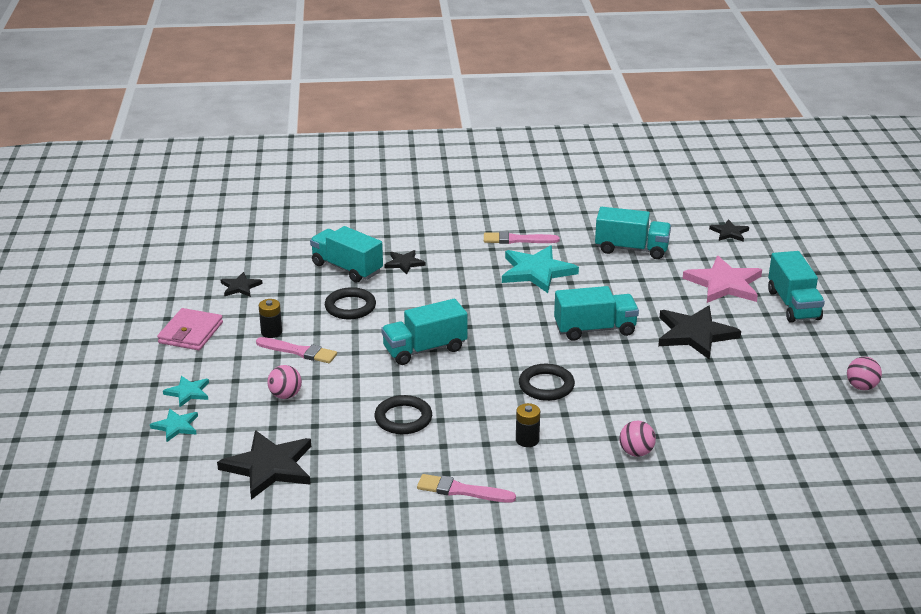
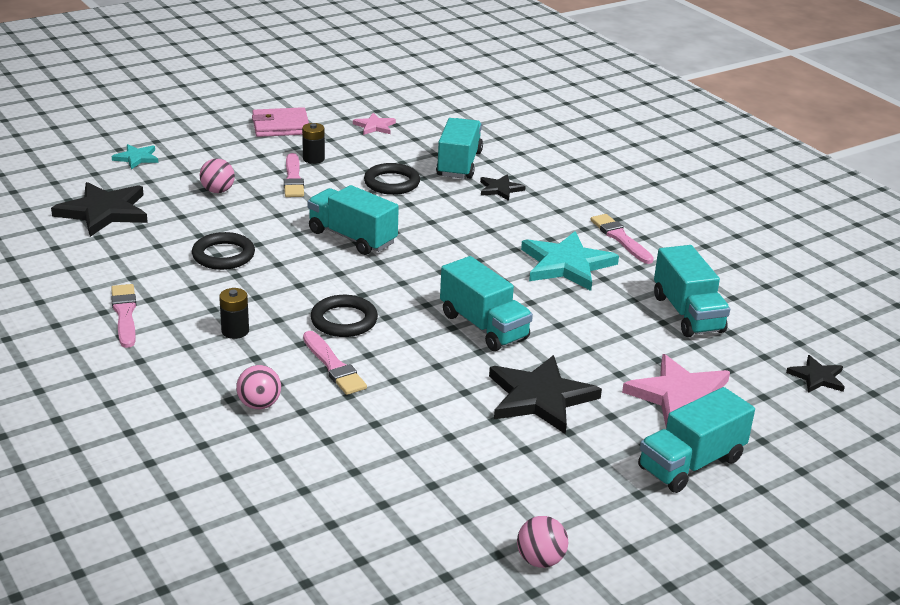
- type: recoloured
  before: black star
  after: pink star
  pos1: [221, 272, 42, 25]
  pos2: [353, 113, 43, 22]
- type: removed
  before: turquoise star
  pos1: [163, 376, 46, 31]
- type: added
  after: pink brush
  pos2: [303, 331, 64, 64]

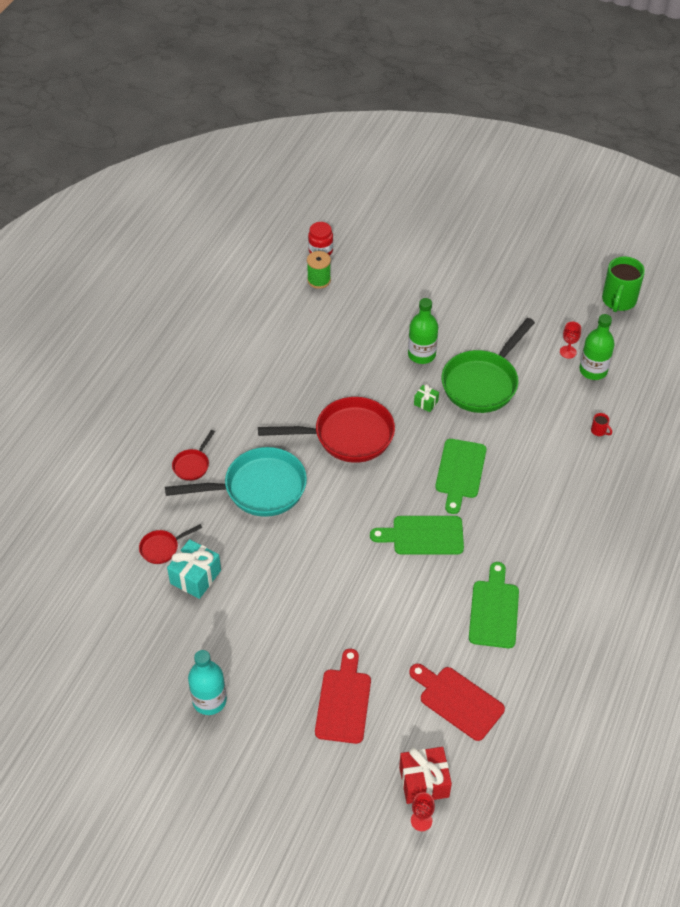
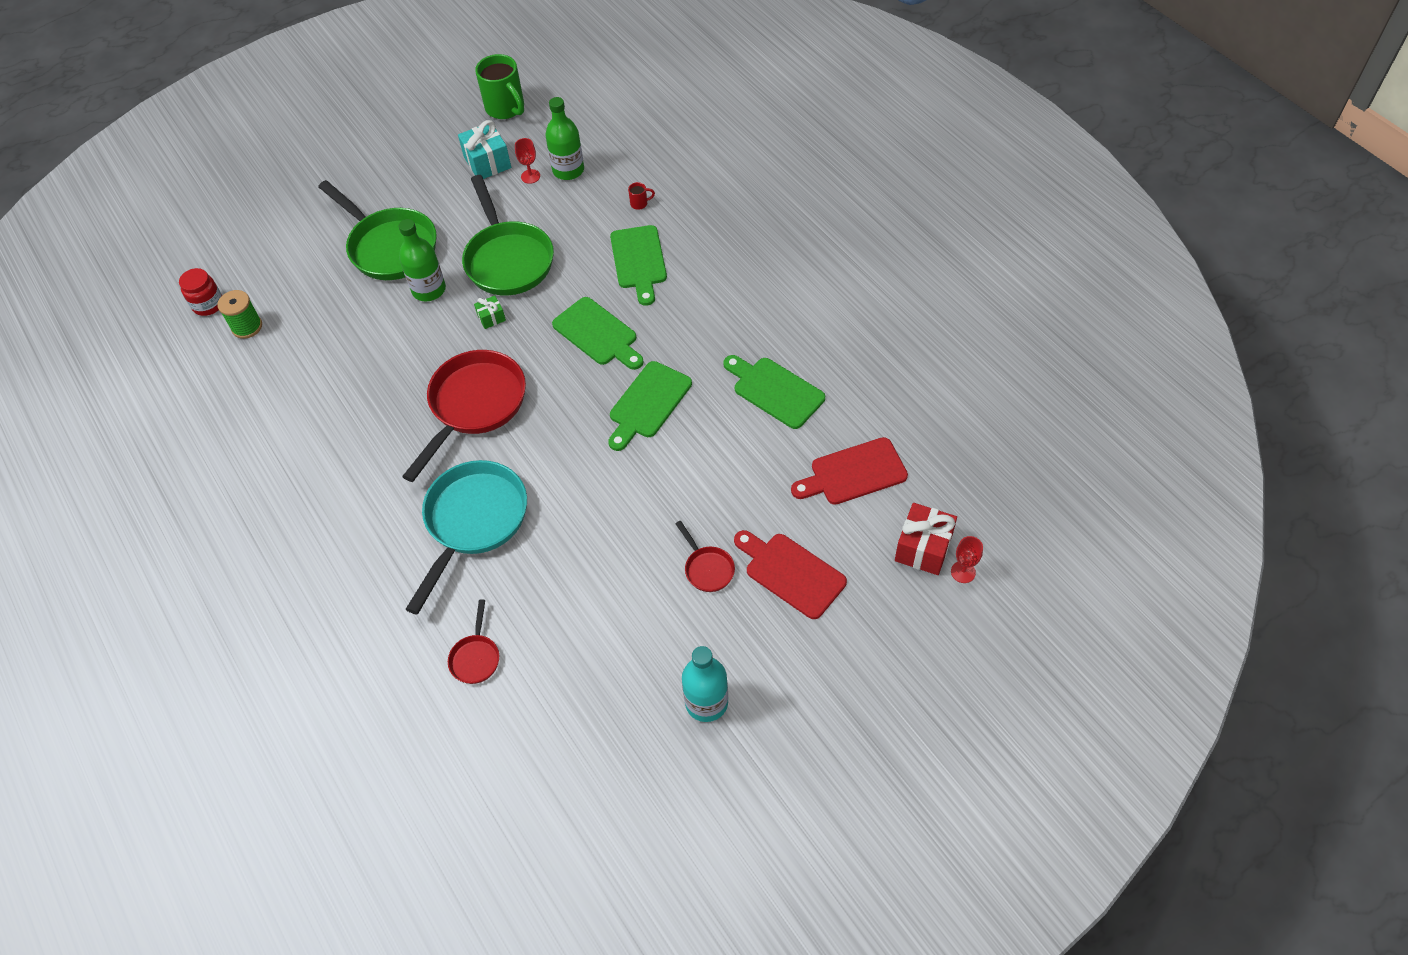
- type: moved
  before: red pan
  pos1: [172, 430, 43, 51]
  pos2: [676, 521, 59, 71]
- type: moved
  before: turquoise gift
  pos1: [167, 539, 54, 60]
  pos2: [458, 120, 53, 59]
- type: added
  after: green pan
  pos2: [318, 180, 119, 100]
- type: added
  after: green cutting board
  pos2: [610, 225, 57, 81]

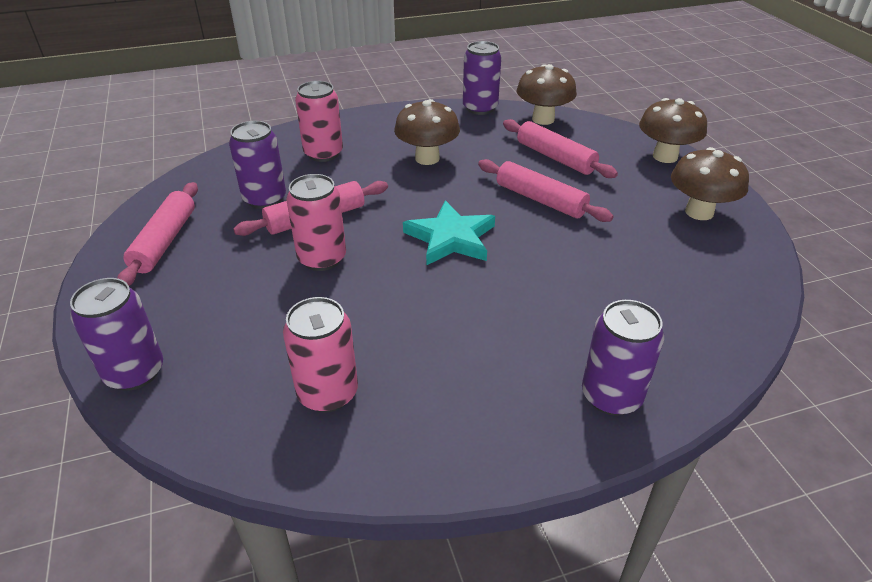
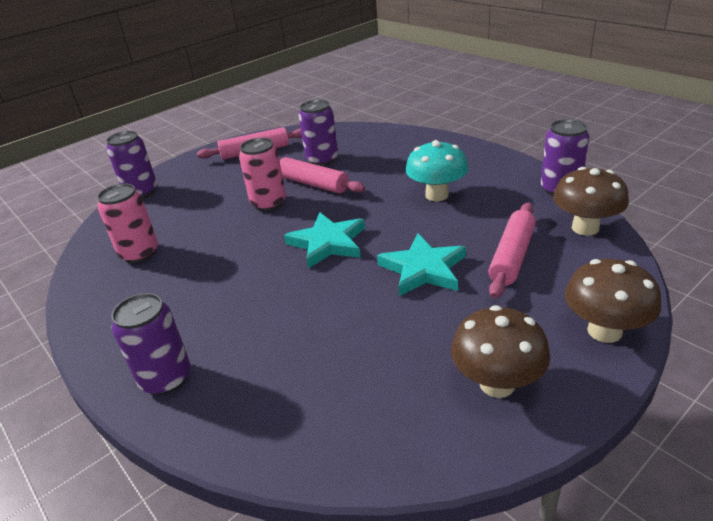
- type: removed
  before: pink can
  pos1: [295, 81, 48, 81]
- type: recoloured
  before: brown mushroom
  after: turquoise mushroom
  pos1: [394, 99, 66, 66]
  pos2: [406, 140, 62, 61]
- type: replaced
  before: pink rolling pin
  after: turquoise star
  pos1: [478, 159, 136, 63]
  pos2: [377, 233, 89, 63]

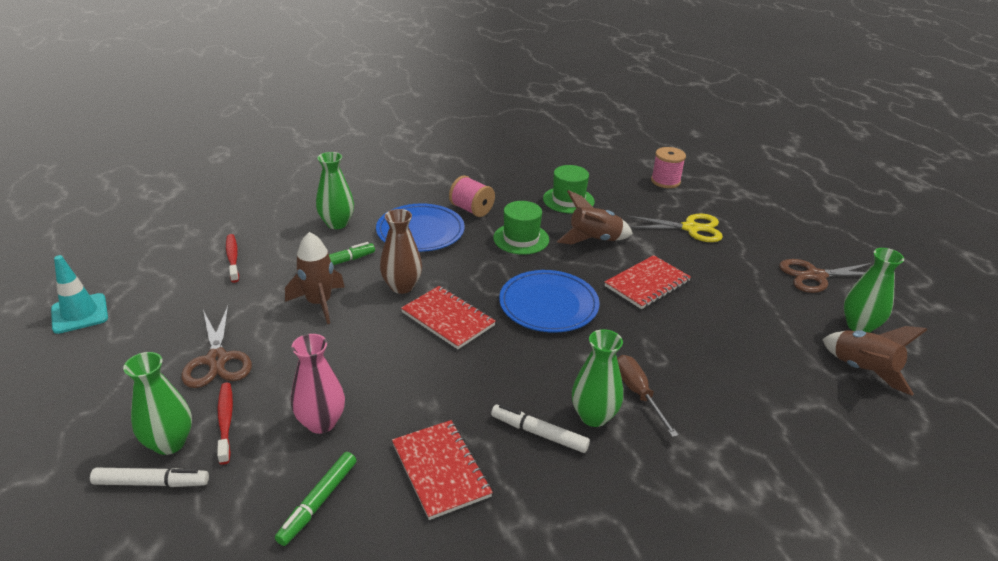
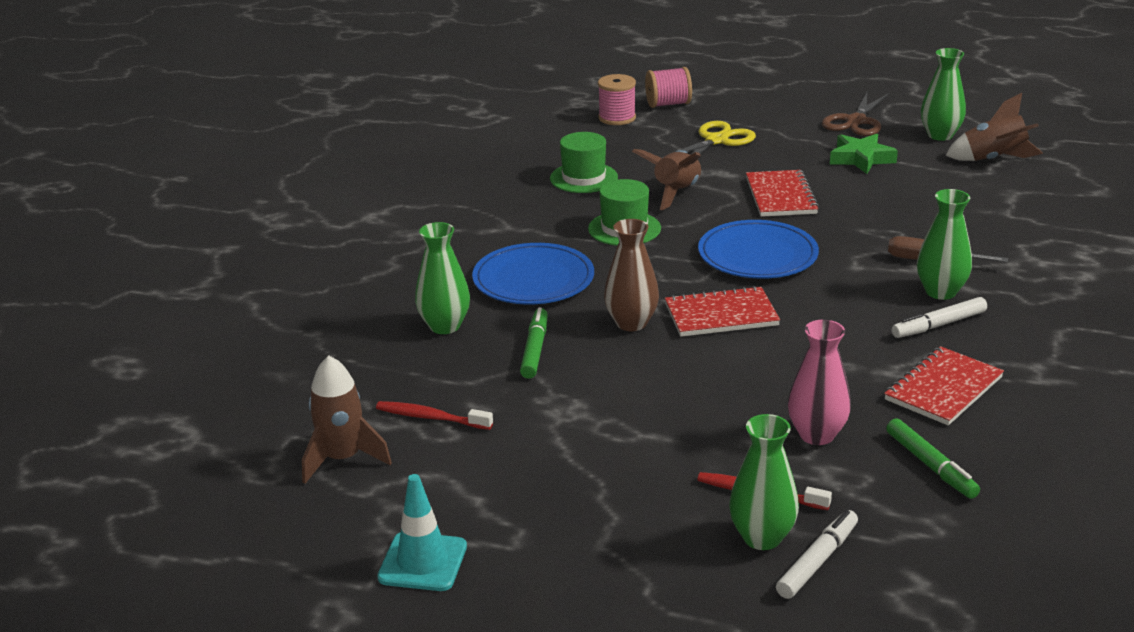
- type: moved
  before: pink spool
  pos1: [449, 175, 46, 42]
  pos2: [645, 67, 47, 41]
- type: moved
  before: brown rocket
  pos1: [285, 232, 60, 92]
  pos2: [302, 355, 90, 129]
- type: removed
  before: brown scissors
  pos1: [181, 306, 71, 82]
- type: turned
  before: red notebook
  pos1: [392, 420, 101, 100]
  pos2: [884, 346, 120, 79]
  turn: -60
- type: added
  after: green star
  pos2: [830, 134, 68, 40]

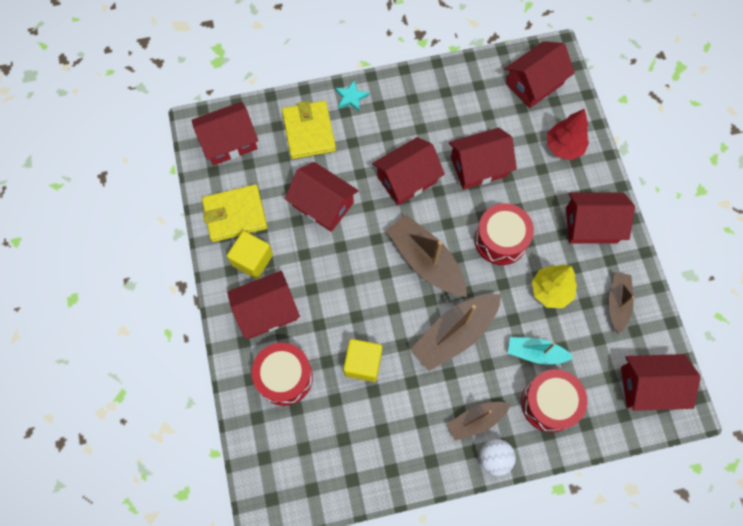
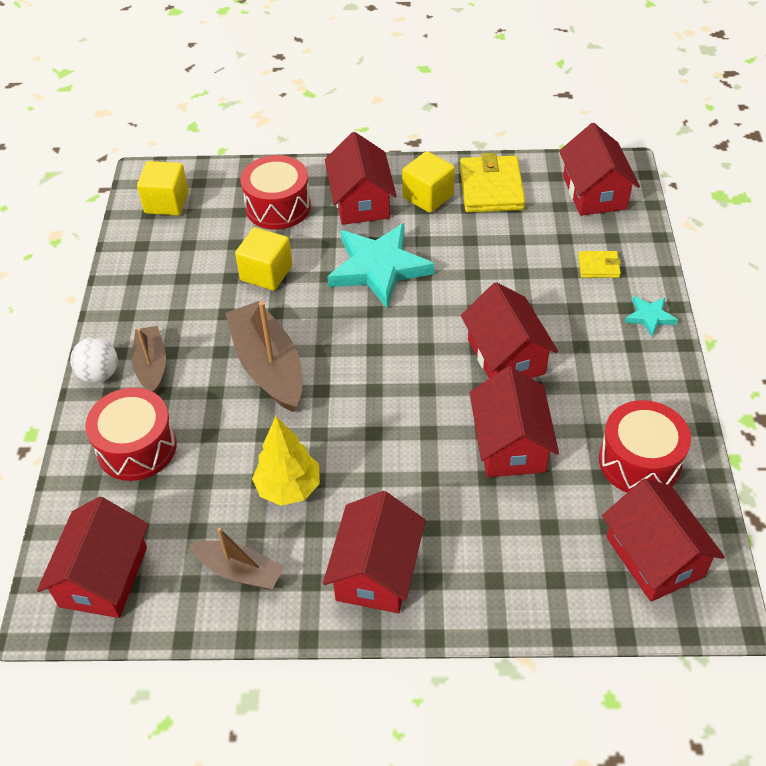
- type: resized
  before: yellow wallet
  pos1: [282, 101, 54, 58]
  pos2: [578, 251, 43, 27]
  scale: 0.51
- type: removed
  before: red tree
  pos1: [547, 109, 42, 51]
- type: removed
  before: red house
  pos1: [285, 162, 74, 70]
- type: moved
  before: red drum
  pos1: [475, 203, 59, 62]
  pos2: [599, 400, 92, 92]
- type: removed
  before: brown boat
  pos1: [386, 214, 81, 83]
- type: removed
  before: turquoise boat
  pos1: [508, 337, 66, 27]
- type: added
  after: yellow cube
  pos2: [137, 161, 52, 55]
- type: added
  after: turquoise star
  pos2: [327, 223, 107, 85]

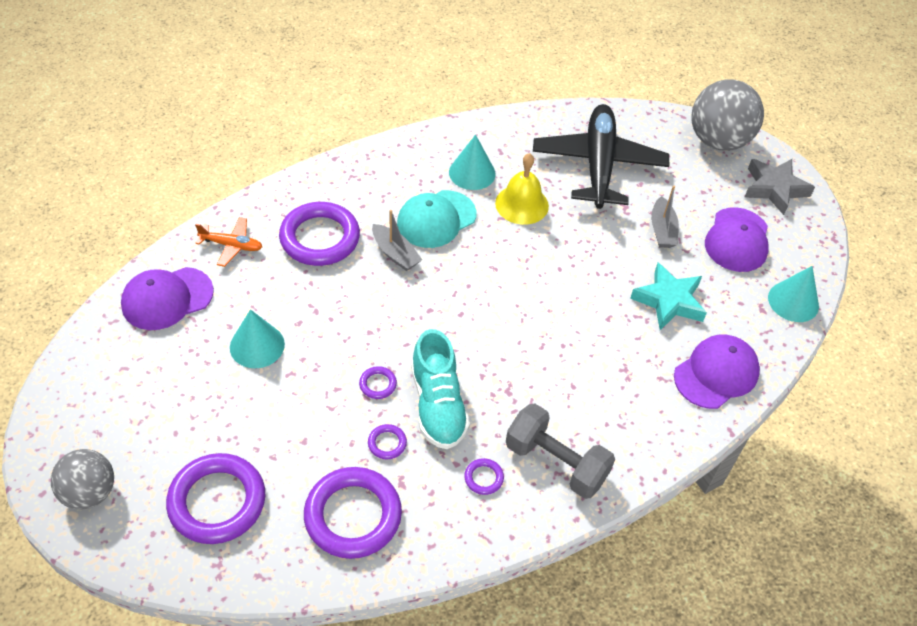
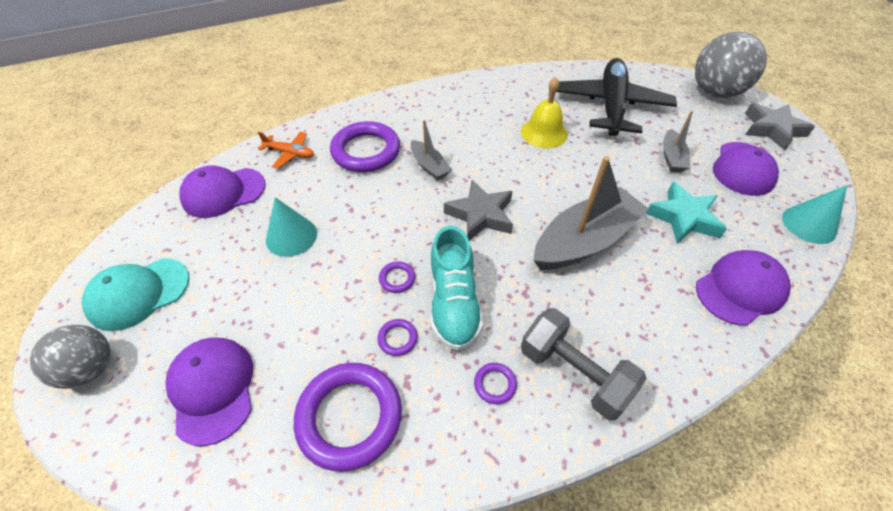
- type: removed
  before: turquoise cone
  pos1: [449, 135, 47, 55]
- type: moved
  before: turquoise cap
  pos1: [397, 190, 79, 58]
  pos2: [82, 258, 107, 73]
- type: replaced
  before: purple ring
  after: purple cap
  pos1: [166, 453, 99, 91]
  pos2: [166, 337, 87, 109]
- type: added
  after: grey boat
  pos2: [533, 156, 116, 114]
- type: added
  after: grey star
  pos2: [444, 180, 69, 61]

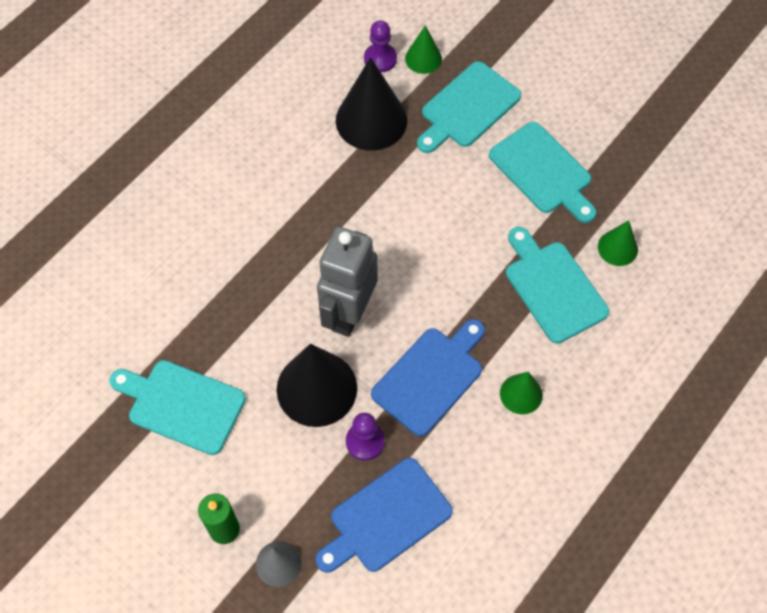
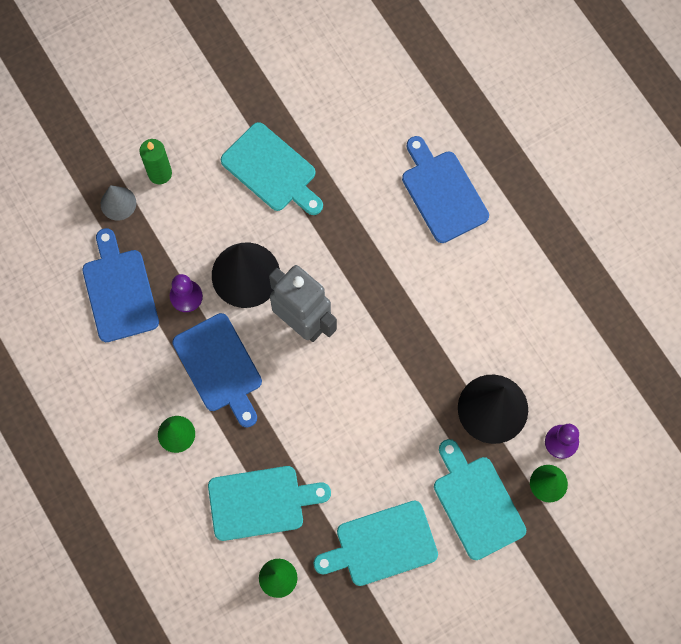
- type: turned
  before: turquoise cutting board
  pos1: [109, 360, 137, 95]
  pos2: [221, 122, 102, 93]
  turn: 90
- type: added
  after: blue cutting board
  pos2: [402, 136, 87, 107]

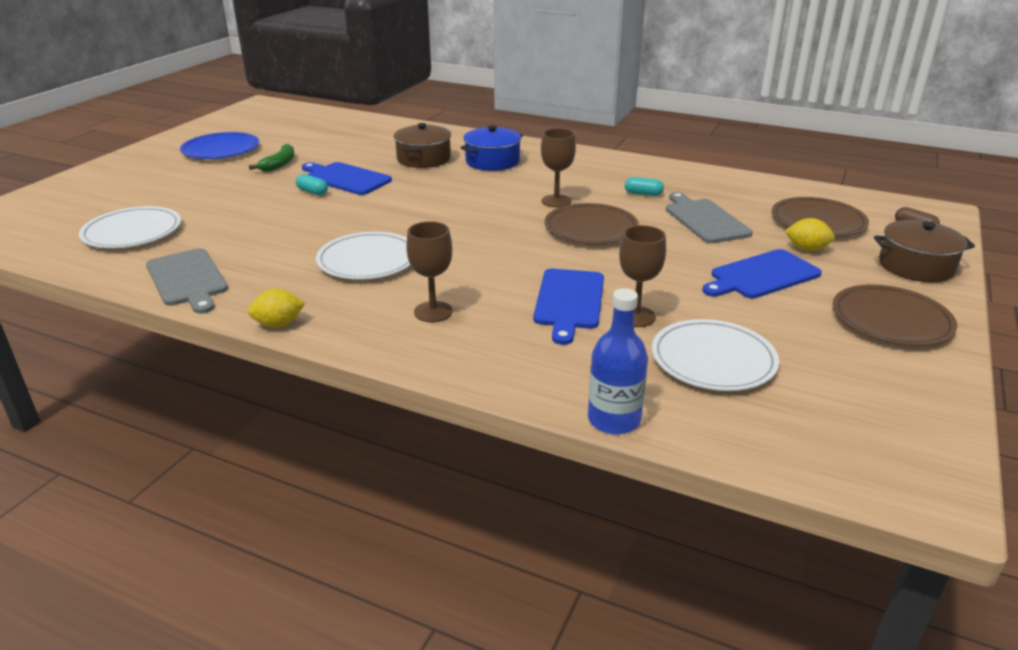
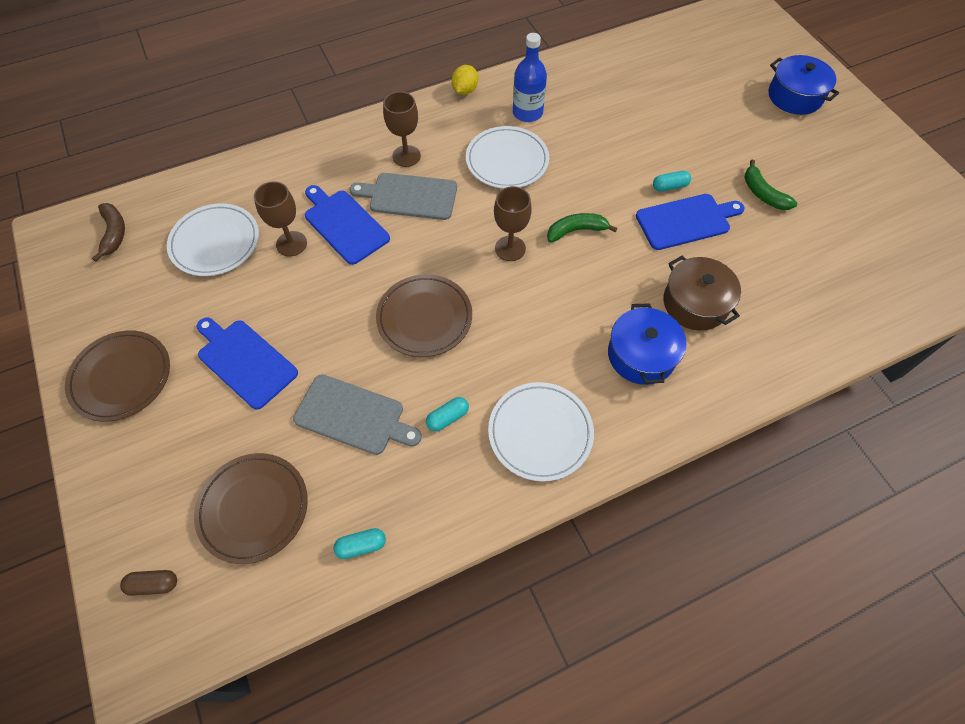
- type: moved
  before: brown goblet
  pos1: [541, 128, 35, 80]
  pos2: [494, 186, 38, 75]
- type: removed
  before: blue plate
  pos1: [180, 132, 79, 27]
- type: moved
  before: white plate
  pos1: [79, 206, 102, 42]
  pos2: [488, 382, 106, 100]
- type: removed
  before: yellow lemon
  pos1: [785, 218, 50, 33]
- type: removed
  before: brown pot
  pos1: [874, 220, 101, 62]
- type: moved
  before: grey cutting board
  pos1: [146, 248, 82, 66]
  pos2: [350, 173, 107, 47]
- type: turned
  before: blue cutting board
  pos1: [702, 249, 120, 50]
  pos2: [196, 317, 102, 93]
  turn: -60
- type: moved
  before: blue bottle
  pos1: [588, 288, 60, 147]
  pos2: [513, 33, 34, 89]
- type: added
  after: blue pot
  pos2: [769, 55, 70, 60]
- type: added
  after: brown banana
  pos2: [92, 203, 33, 59]
- type: added
  after: green banana
  pos2: [547, 213, 71, 29]
- type: added
  after: turquoise capsule
  pos2: [333, 528, 53, 31]

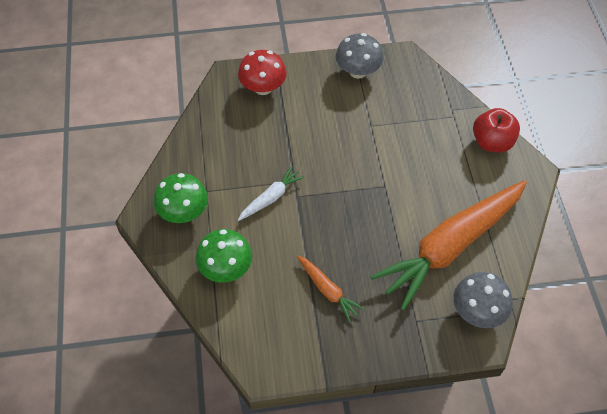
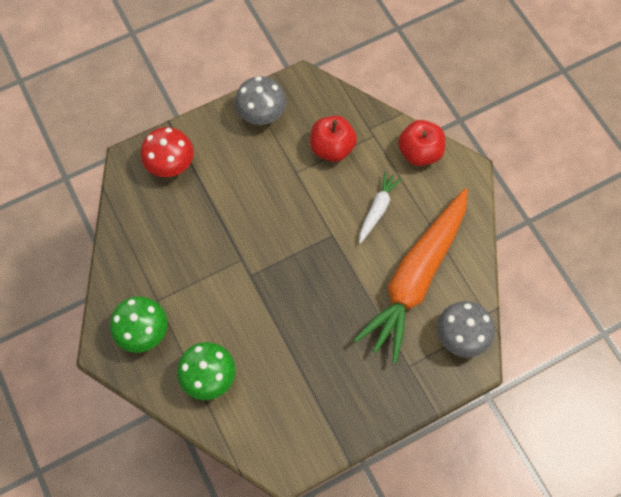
- type: moved
  before: white carrot
  pos1: [238, 166, 67, 55]
  pos2: [359, 171, 43, 73]
- type: removed
  before: orange carrot
  pos1: [297, 255, 67, 67]
- type: added
  after: red apple
  pos2: [310, 116, 47, 46]

